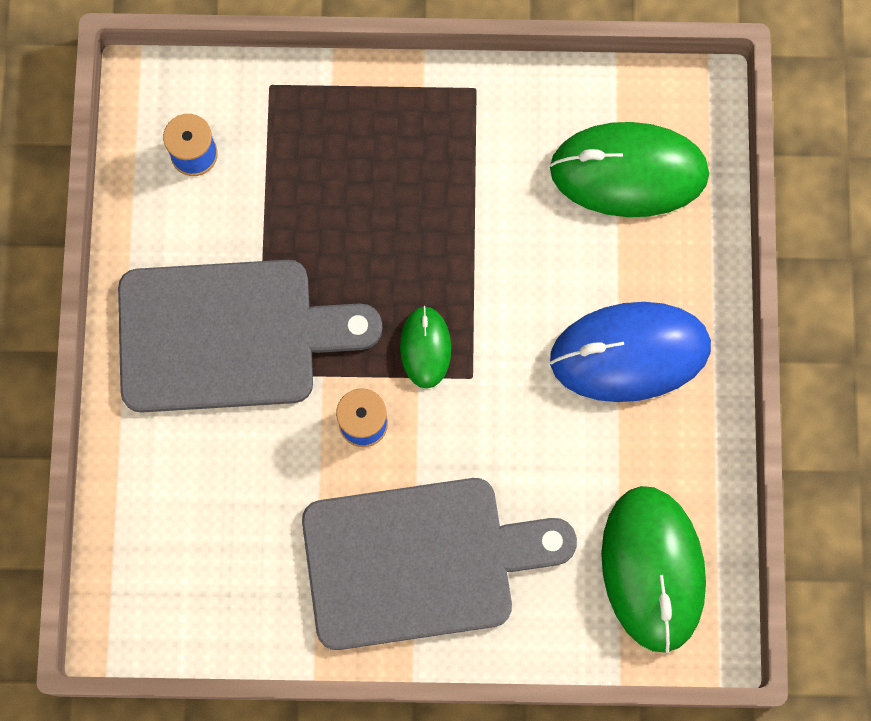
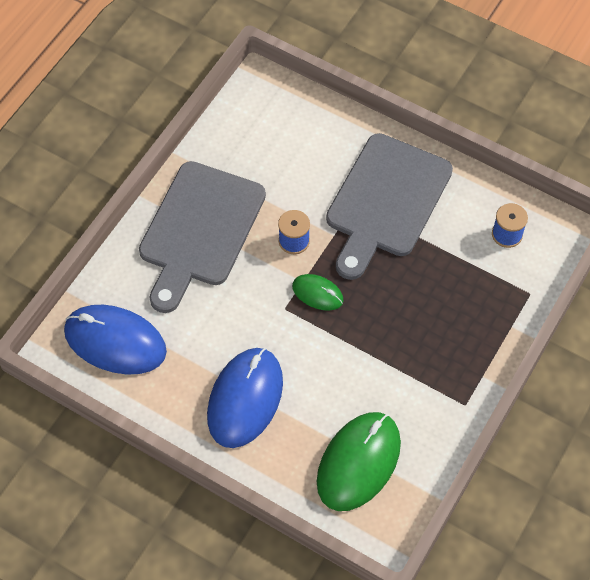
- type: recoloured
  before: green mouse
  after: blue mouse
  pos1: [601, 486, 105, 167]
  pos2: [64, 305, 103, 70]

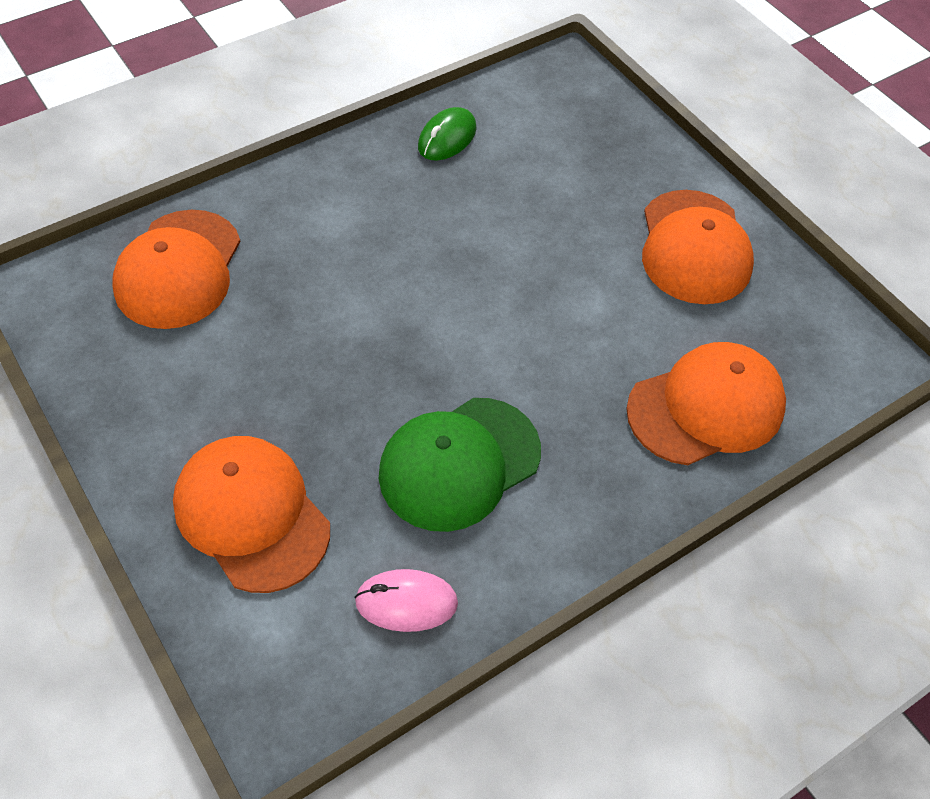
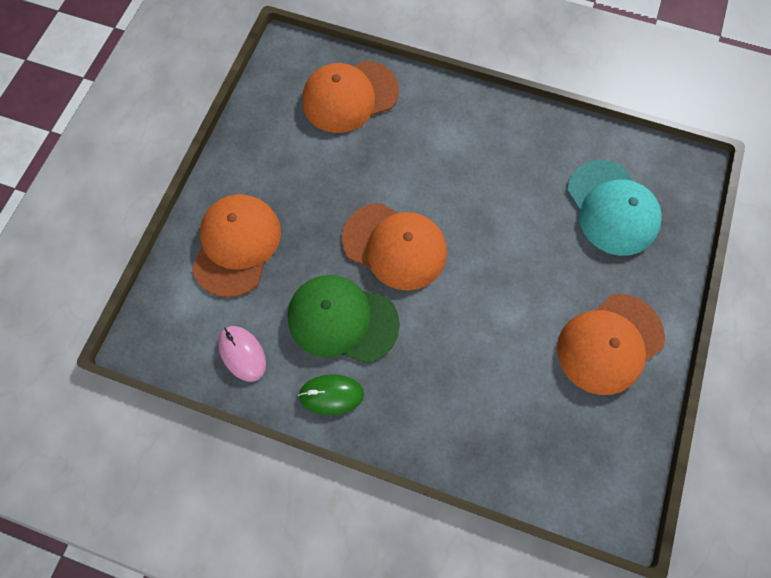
- type: moved
  before: green mouse
  pos1: [418, 107, 58, 54]
  pos2: [298, 374, 66, 41]
- type: moved
  before: orange cap
  pos1: [626, 342, 160, 123]
  pos2: [342, 203, 105, 88]
- type: added
  after: turquoise cap
  pos2: [567, 160, 95, 96]

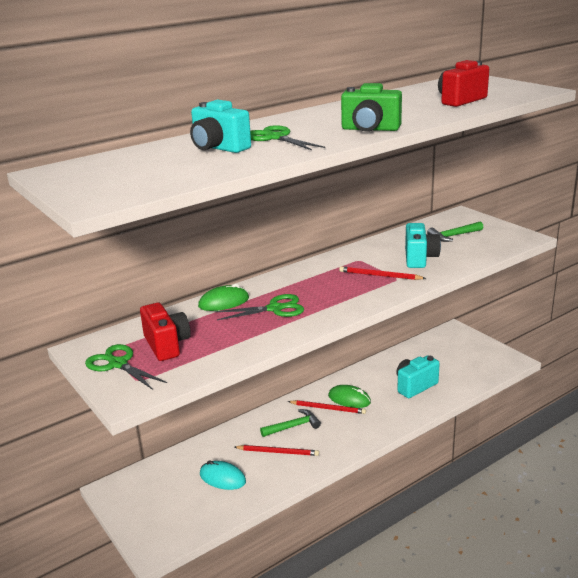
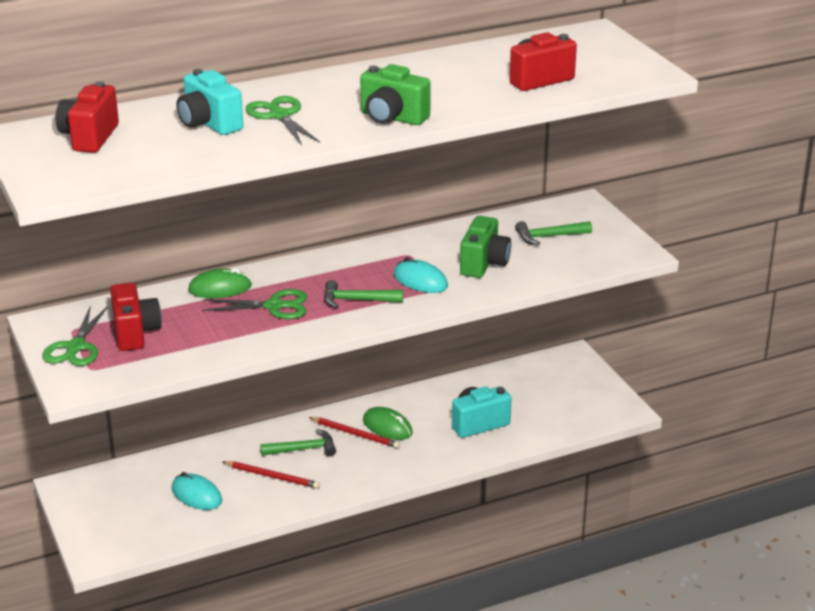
- type: recoloured
  before: turquoise camera
  after: green camera
  pos1: [405, 223, 36, 45]
  pos2: [460, 216, 51, 62]
- type: replaced
  before: red pencil
  after: turquoise mouse
  pos1: [339, 266, 87, 14]
  pos2: [394, 257, 54, 36]
- type: turned
  before: green scissors
  pos1: [85, 344, 82, 46]
  pos2: [42, 306, 66, 60]
  turn: -135
- type: added
  after: red camera
  pos2: [56, 81, 63, 72]
- type: added
  after: green hammer
  pos2: [324, 280, 79, 28]

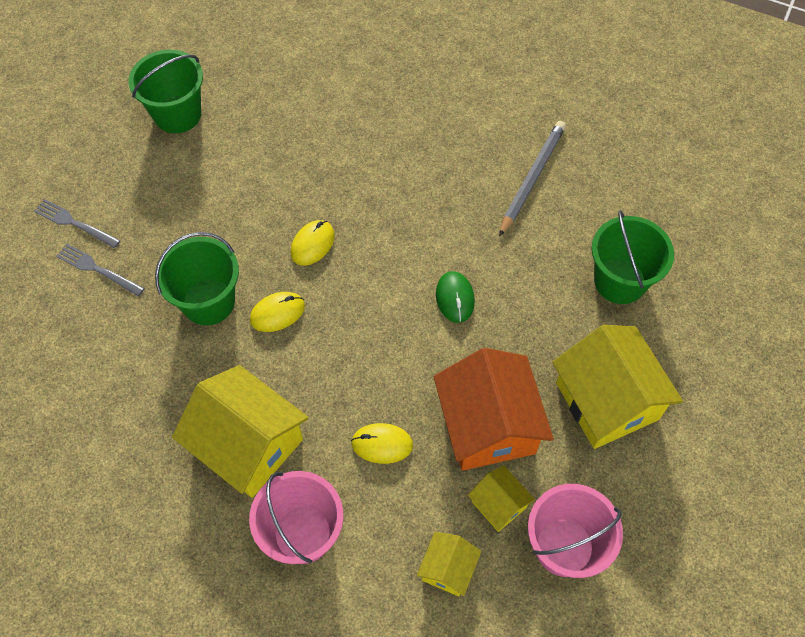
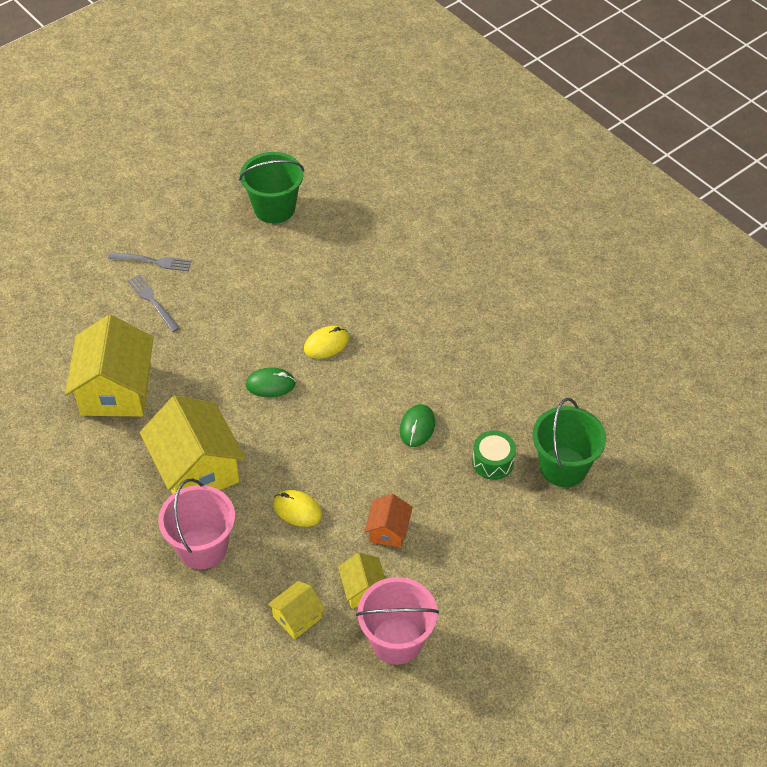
- type: removed
  before: grey pencil
  pos1: [499, 121, 67, 116]
- type: turned
  before: grey fork
  pos1: [34, 199, 86, 49]
  pos2: [108, 252, 84, 19]
  turn: 135
- type: removed
  before: green bucket
  pos1: [155, 232, 84, 94]
- type: recoloured
  before: yellow mouse
  after: green mouse
  pos1: [250, 292, 55, 40]
  pos2: [246, 367, 50, 31]
- type: moved
  before: yellow house
  pos1: [552, 325, 131, 124]
  pos2: [65, 315, 89, 101]
- type: resized
  before: orange house
  pos1: [434, 348, 120, 123]
  pos2: [365, 494, 48, 54]
  scale: 0.49
- type: added
  after: green drum
  pos2: [472, 431, 44, 49]

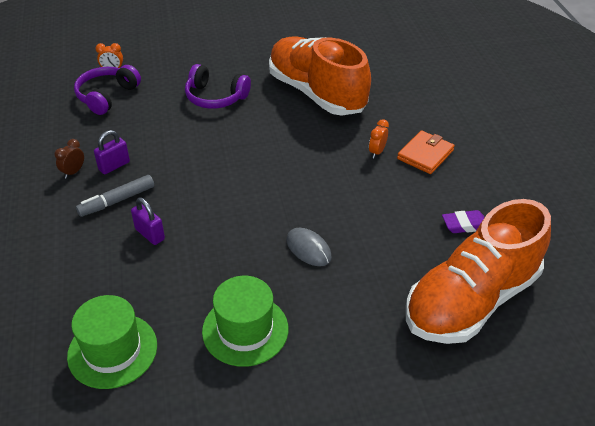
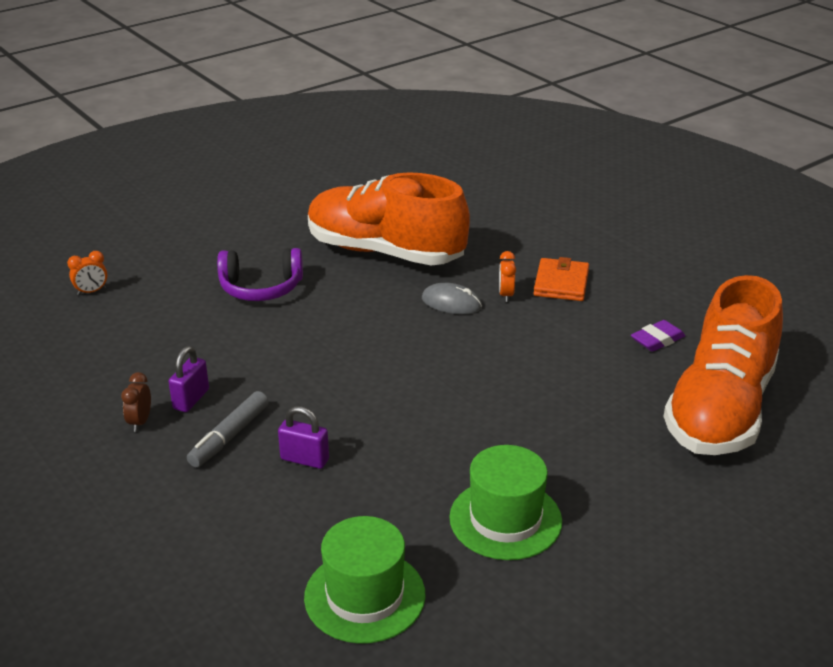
- type: removed
  before: purple headphones
  pos1: [74, 65, 67, 50]
- type: moved
  before: grey mouse
  pos1: [286, 228, 46, 38]
  pos2: [422, 283, 60, 31]

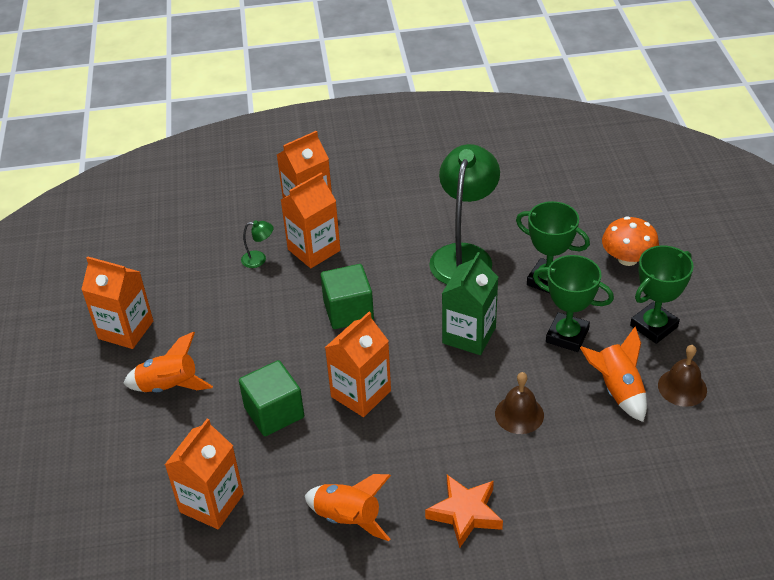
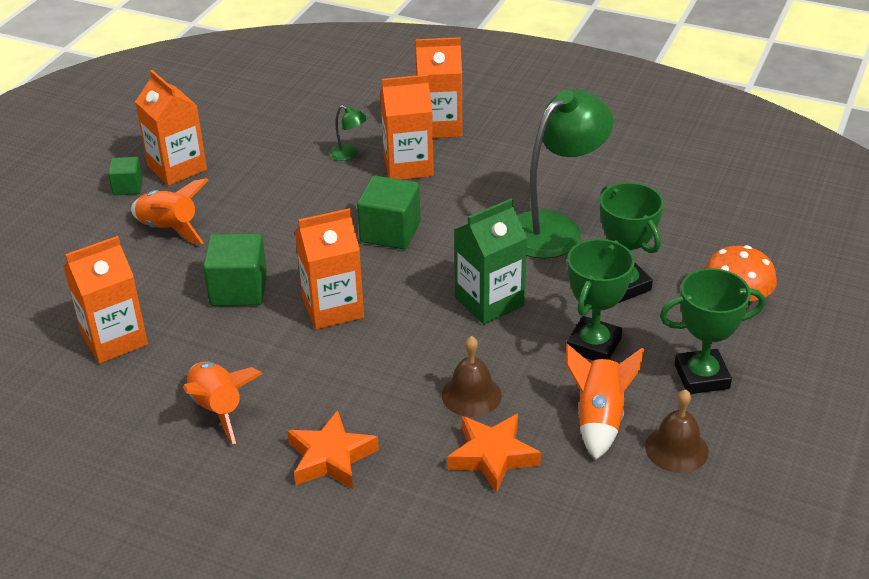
- type: turned
  before: green trophy
  pos1: [533, 255, 81, 97]
  pos2: [567, 239, 68, 122]
  turn: 60
- type: added
  after: green cube
  pos2: [108, 157, 35, 38]
- type: added
  after: orange star
  pos2: [447, 414, 94, 79]

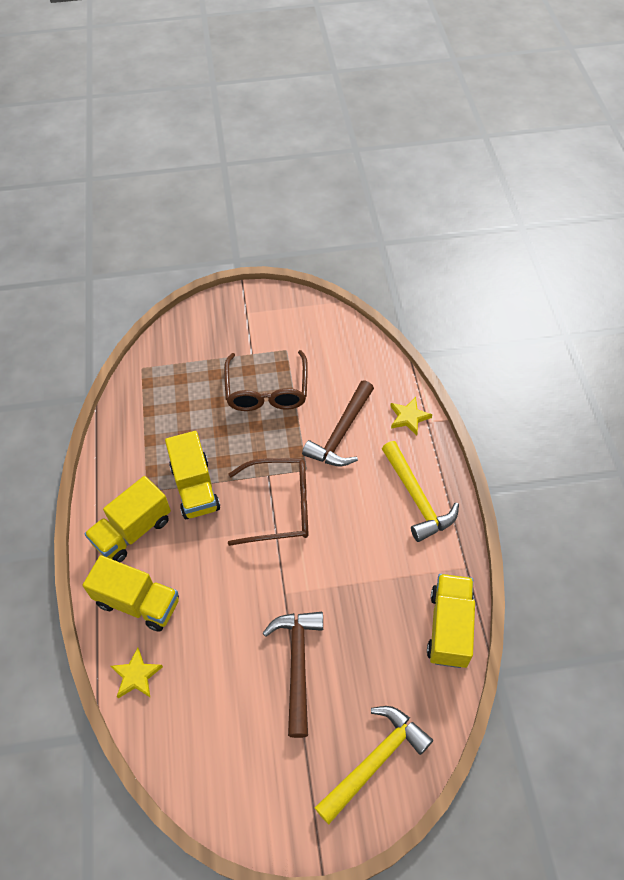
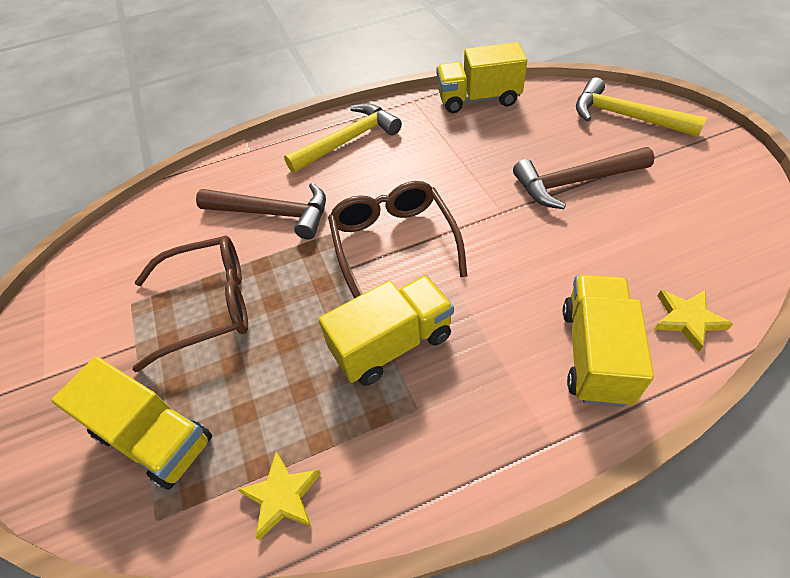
- type: moved
  before: yellow star
  pos1: [390, 397, 42, 39]
  pos2: [238, 452, 83, 88]
- type: moved
  before: yellow truck
  pos1: [84, 476, 87, 86]
  pos2: [51, 356, 161, 134]

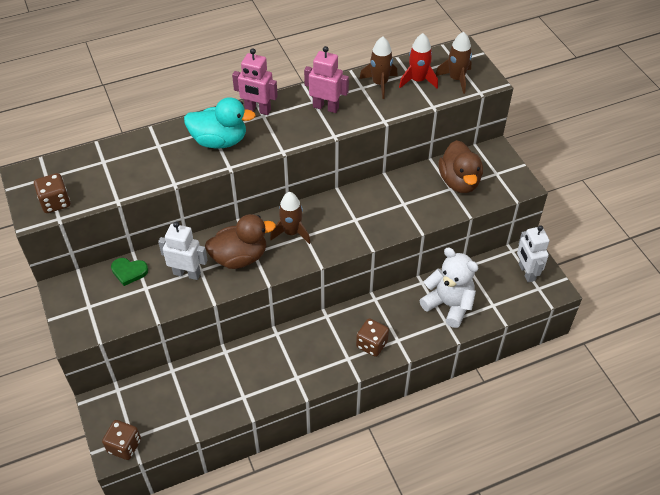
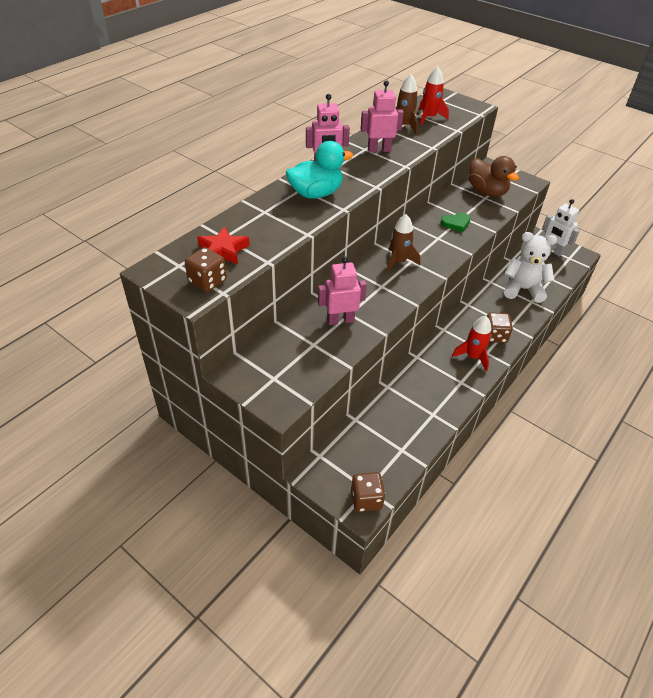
- type: removed
  before: brown rocket
  pos1: [435, 32, 37, 62]
- type: removed
  before: brown duck
  pos1: [205, 214, 71, 55]
- type: recoloured
  before: white robot
  after: pink robot
  pos1: [158, 222, 50, 58]
  pos2: [318, 257, 49, 68]
- type: moved
  before: green heart
  pos1: [111, 258, 37, 28]
  pos2: [441, 213, 30, 19]
- type: added
  after: red star
  pos2: [197, 226, 53, 38]
- type: added
  after: red rocket
  pos2: [452, 316, 40, 55]

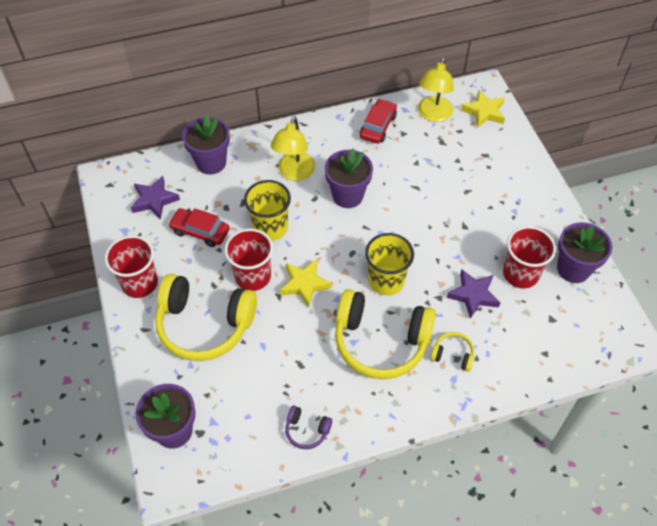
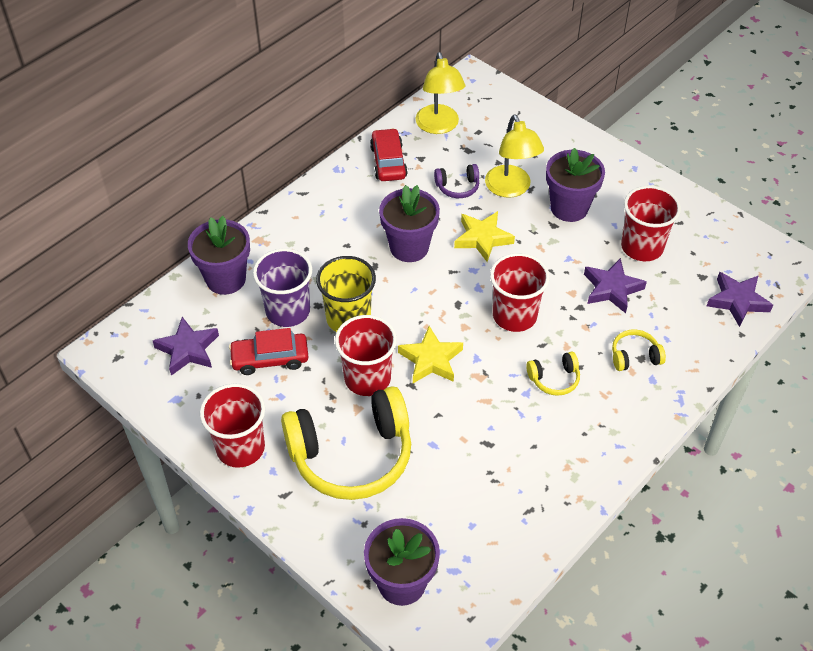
- type: moved
  before: yellow star
  pos1: [461, 90, 44, 38]
  pos2: [454, 211, 61, 51]
- type: moved
  before: yellow lamp
  pos1: [271, 116, 44, 65]
  pos2: [485, 114, 59, 84]
- type: moved
  before: purple flower pot
  pos1: [557, 222, 55, 61]
  pos2: [546, 148, 59, 74]
- type: recoloured
  before: yellow cup
  after: red cup
  pos1: [365, 233, 49, 63]
  pos2: [490, 253, 60, 79]
- type: resized
  before: yellow headphones
  pos1: [335, 289, 101, 90]
  pos2: [526, 352, 54, 44]
  scale: 0.43
- type: moved
  before: purple headphones
  pos1: [285, 406, 47, 43]
  pos2: [434, 164, 45, 34]
- type: added
  after: purple cup
  pos2: [253, 248, 59, 79]
- type: added
  after: purple star
  pos2: [707, 272, 66, 55]

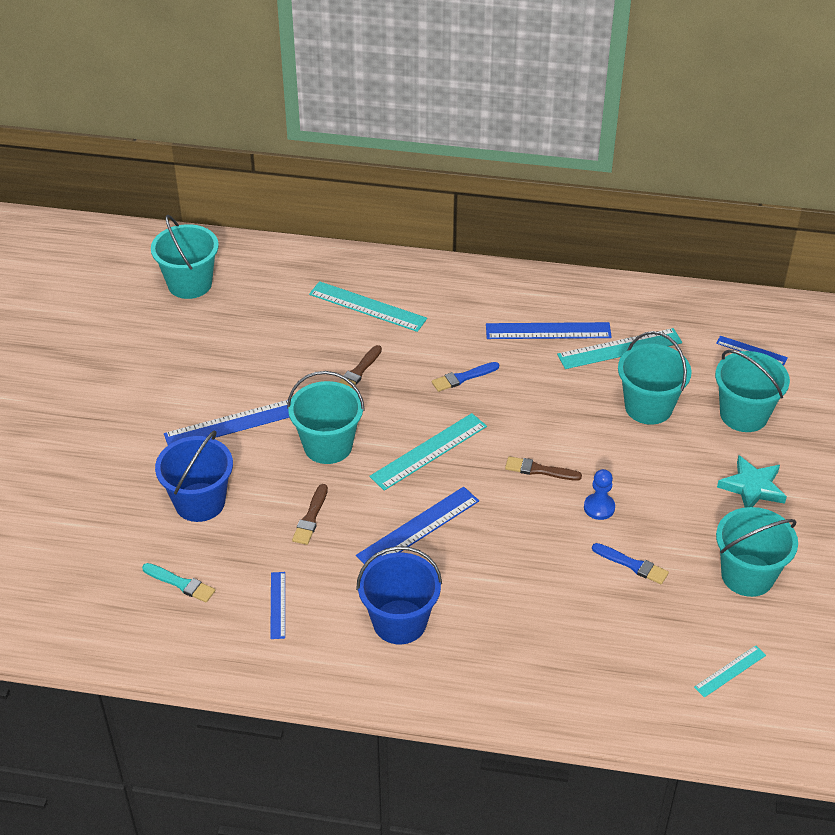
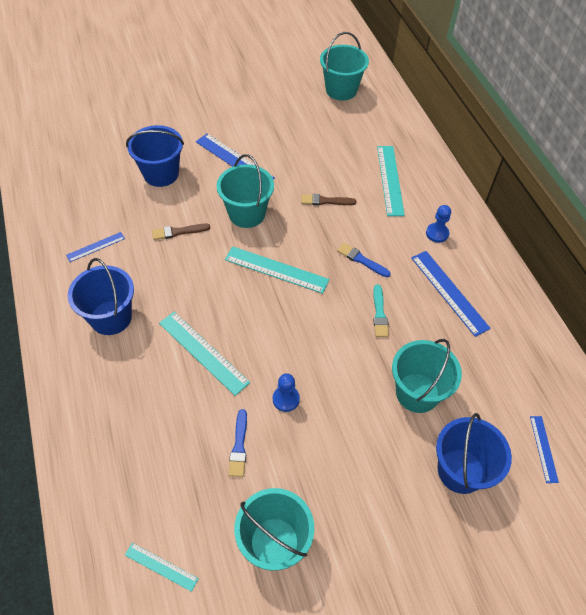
- type: moved
  before: turquoise ruler
  pos1: [557, 328, 125, 41]
  pos2: [159, 312, 91, 84]
- type: recoloured
  before: turquoise bucket
  after: blue bucket
  pos1: [715, 350, 75, 82]
  pos2: [436, 413, 76, 81]
- type: removed
  before: turquoise star
  pos1: [717, 455, 70, 53]
- type: removed
  before: brown brush
  pos1: [505, 456, 77, 25]
- type: removed
  before: blue ruler
  pos1: [356, 487, 123, 77]
- type: moved
  before: turquoise brush
  pos1: [142, 563, 73, 39]
  pos2: [373, 284, 16, 53]
- type: added
  after: blue pawn
  pos2: [426, 205, 25, 38]

